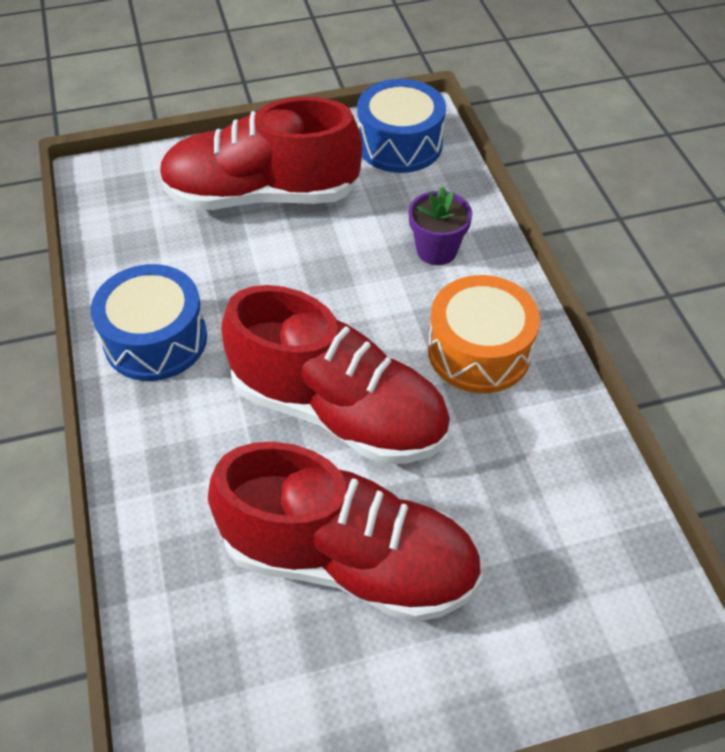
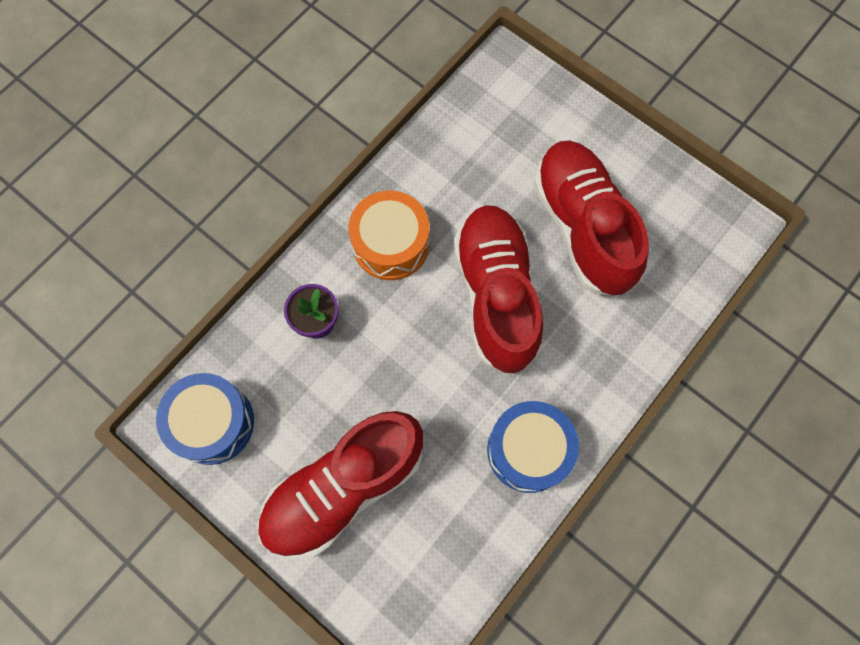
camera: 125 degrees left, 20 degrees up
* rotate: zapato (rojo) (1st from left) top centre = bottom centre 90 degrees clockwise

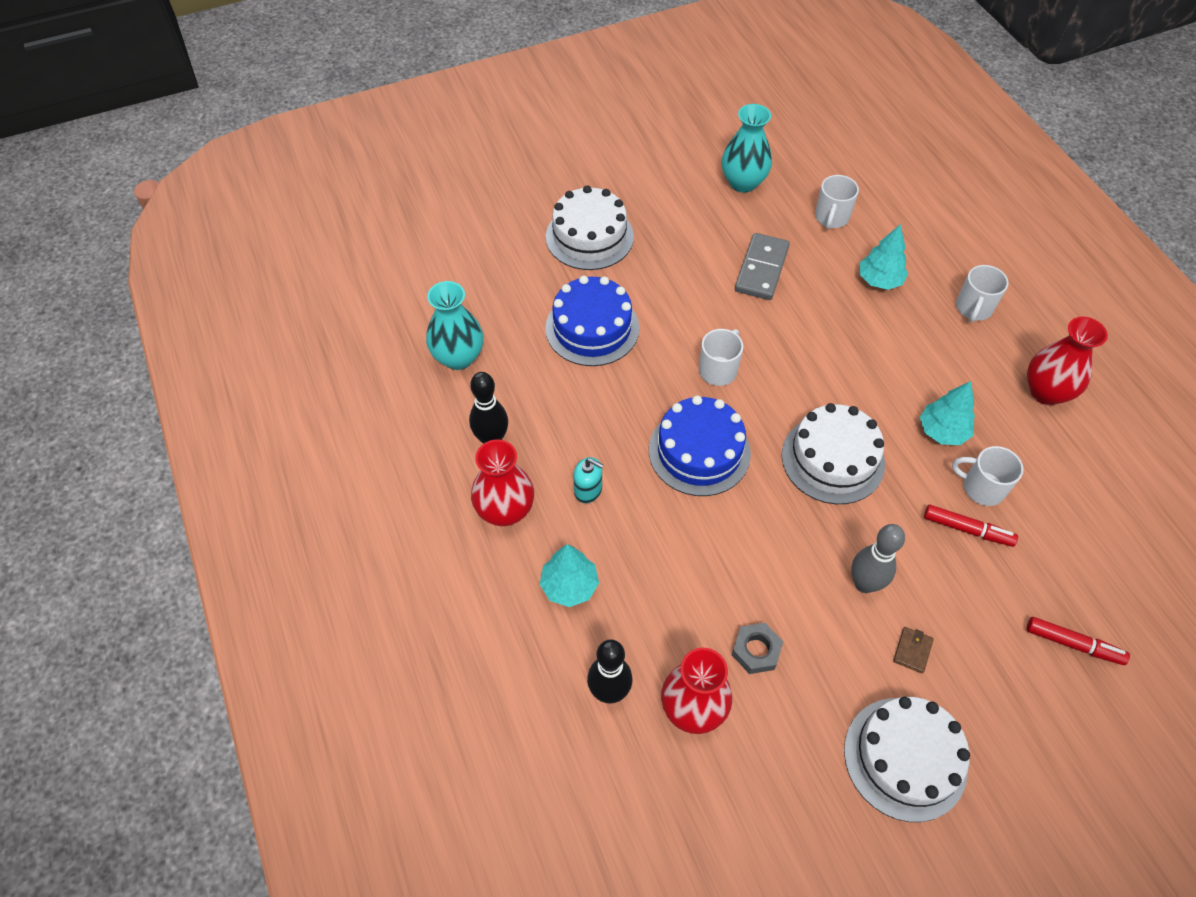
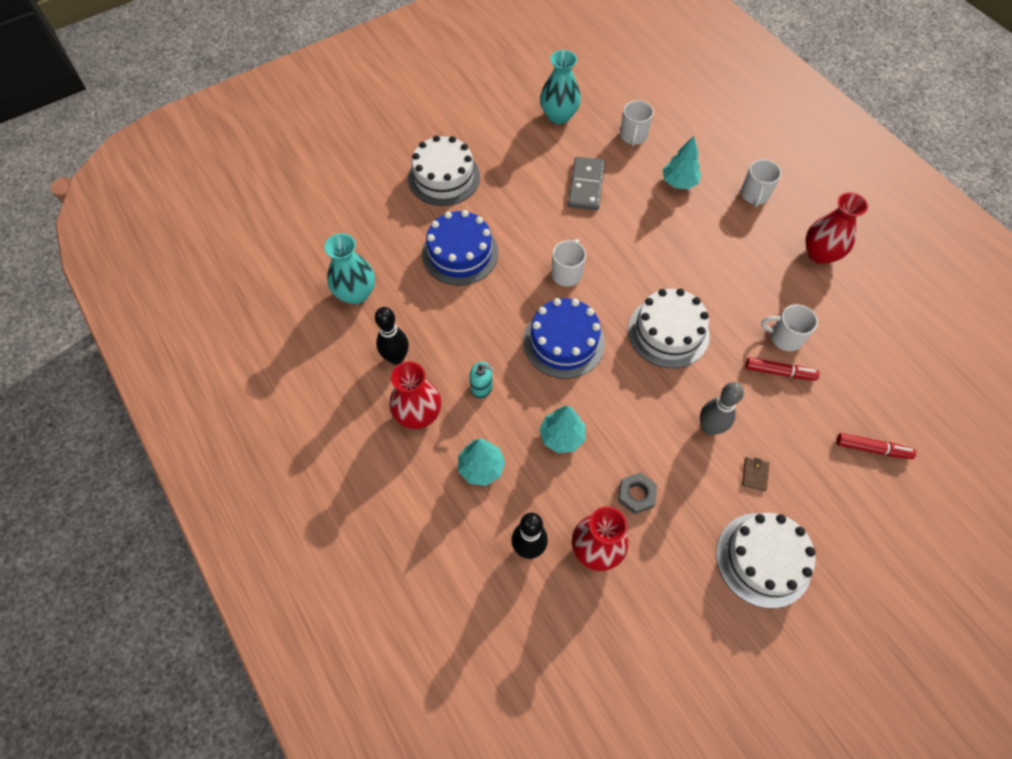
camera: 10 degrees left, 5 degrees up
* move: árbol (turquesa) (3rd from left in the first image) middle right to árbol (turquesa) (2nd from left) centre

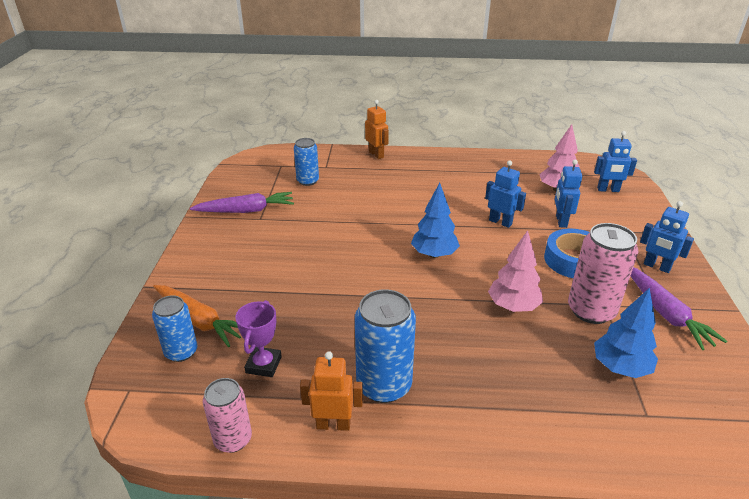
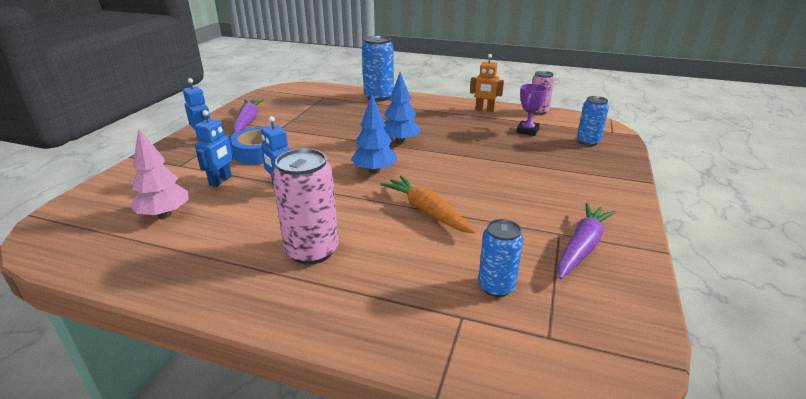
camera: 165 degrees left, 5 degrees down
* delete: robot (naranja) (2nd from left) top centre
* delete: árbol (rosa) (1st from left) middle right
* delete: robot (azul) (3rd from left) top right
* move: zanahoria (naranja) middle left to centre
* move: lata (azul) (3rd from left in the first image) bottom centre to lata (azul) (1st from left) top centre
* move: lata (rosa) (2nd from left in the first image) middle right to lata (rosa) (1st from left) centre
* move: árbol (azul) (2nd from left) bottom right to top centre
* rotate: zanahoria (morado) (1st from left in the first image) middle left = middle right 120 degrees clockwise

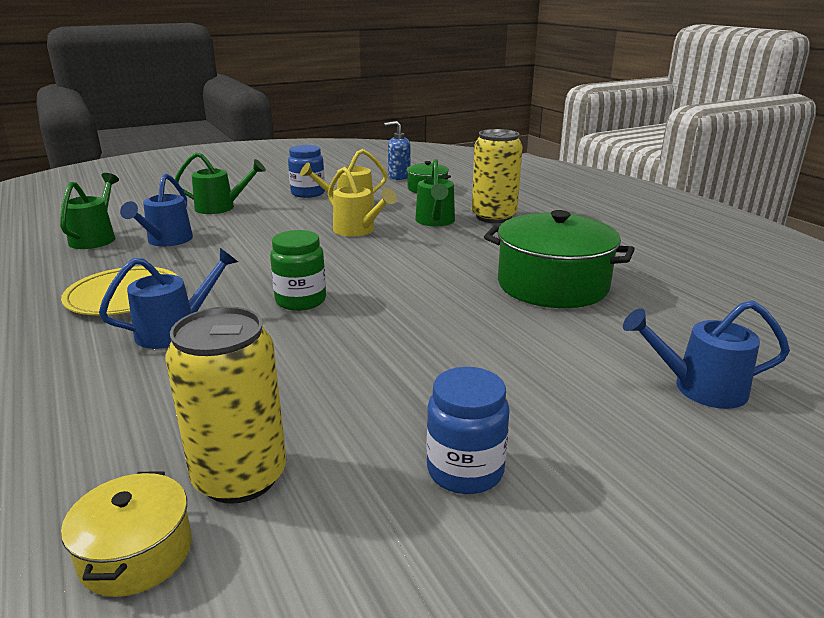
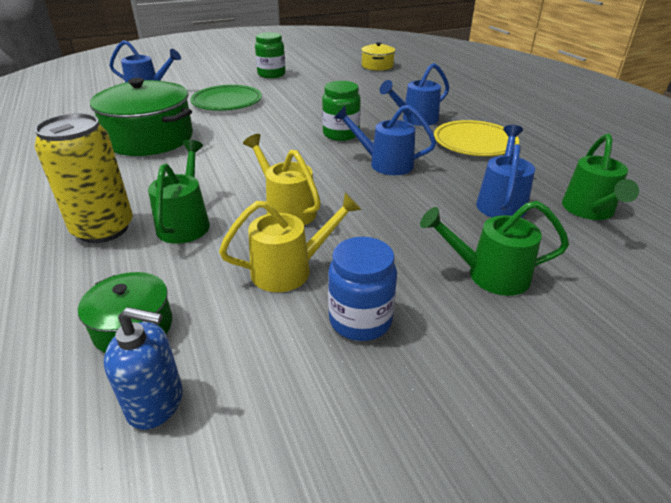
camera: 175 degrees left, 10 degrees up
* delete: lata (amarillo) (1st from left) middle left
* insert: plato (verde) top centre
* insert: regadera (azul) (2nd from left) top centre
* recolor: tarro (azul) (2nd from left) bottom centre to tarro (verde) (1st from left) top centre

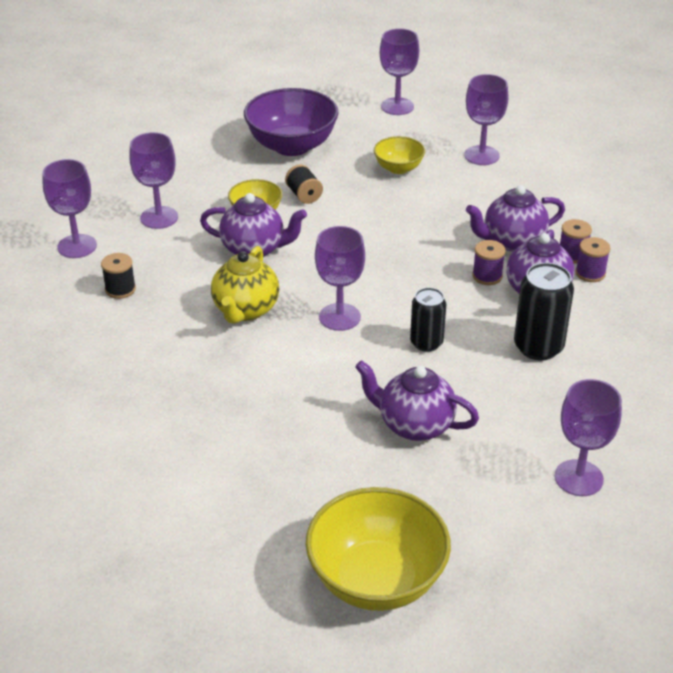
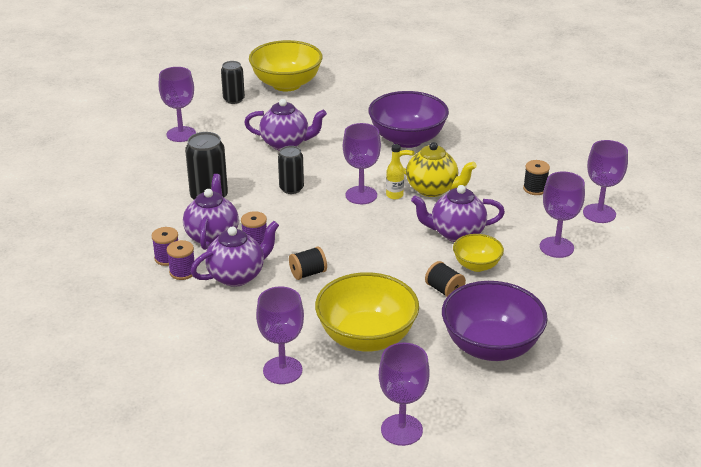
camera: 165 degrees right, 5 degrees down
* insert: lata (negro) (2nd from left) top left
* insert: carrete (negro) (1st from left) centre
* insert: cuenco (morado) (1st from left) top centre
* insert: botella (amarillo) centre
* rotate: tetera (amarillo) centre = centre 120 degrees clockwise
* resize: cuenco (amarillo) (3rd from left in the first image) top centre = bottom centre x1.86

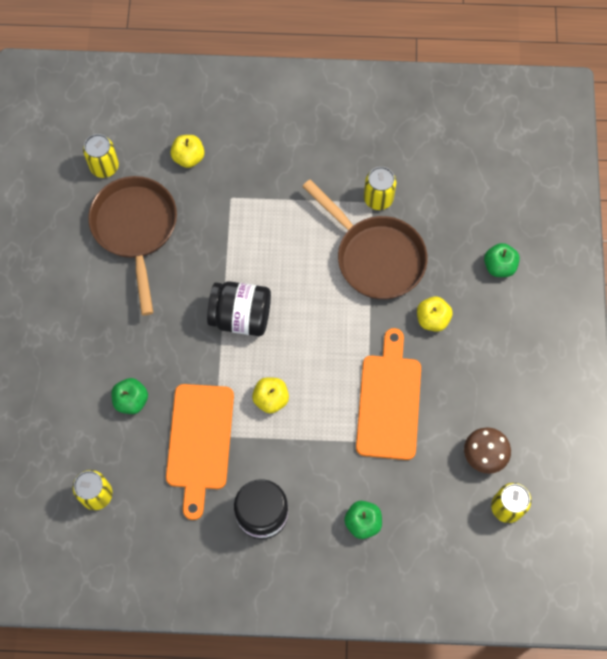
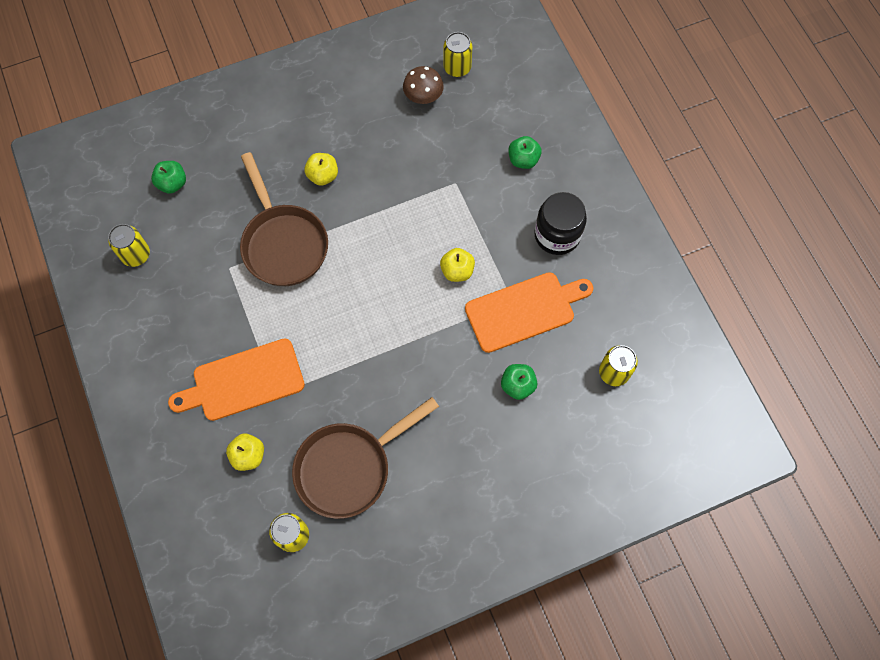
camera: 115 degrees left, 0 degrees up
* delete: tarro (negro) (1st from left) centre
* move: tabla de cortar (naranja) (2nd from left in the first image) centre to tabla de cortar (naranja) (1st from left) middle left
* move: lata (amarillo) (3rd from left in the first image) top centre to lata (amarillo) (1st from left) middle left
* move: manzana (verde) (3rd from left in the first image) middle right to manzana (verde) (1st from left) top left
* rotate: sartén (marrón) (2nd from left in the first image) centre = top left 135 degrees clockwise

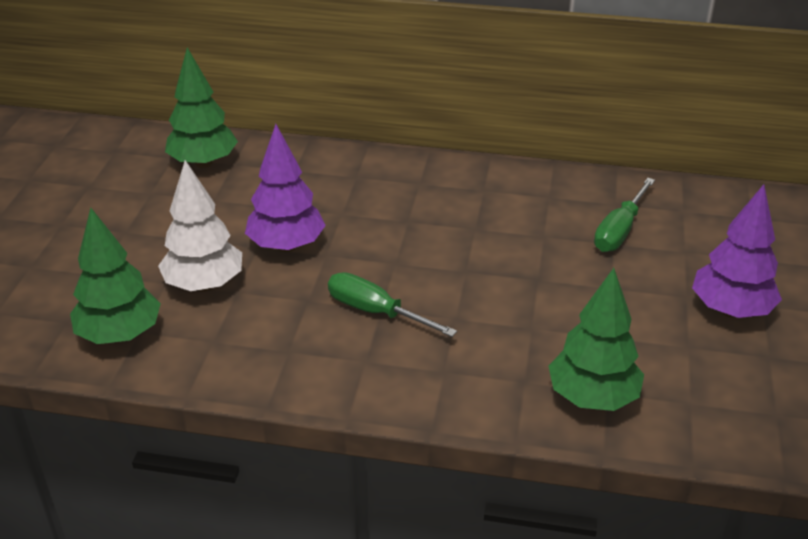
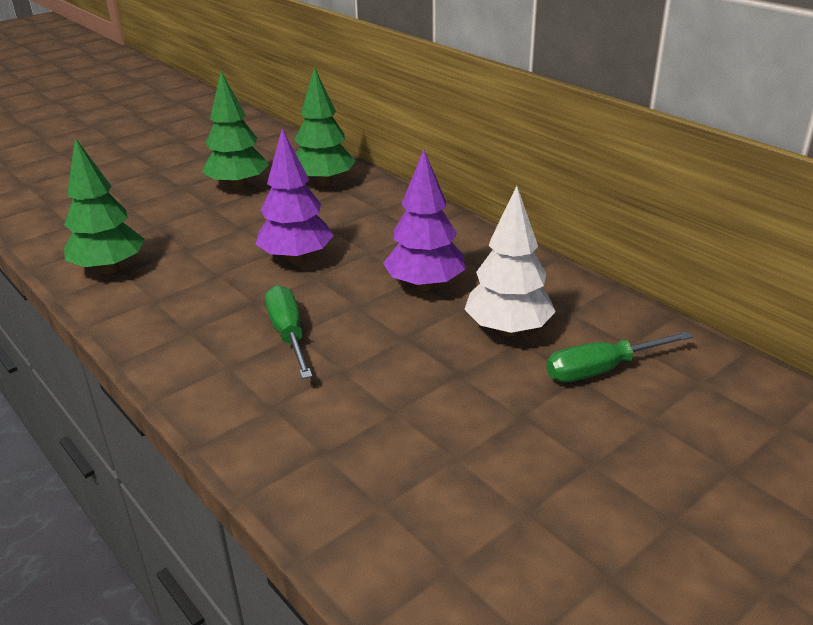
camera: 40 degrees right, 5 degrees down
* move: árbol (blanco) middle left to centre
* move: árbol (verde) (3rd from left in the first image) middle right to árbol (verde) (2nd from left) top left
* move: árbol (morado) (2nd from left) middle right to centre

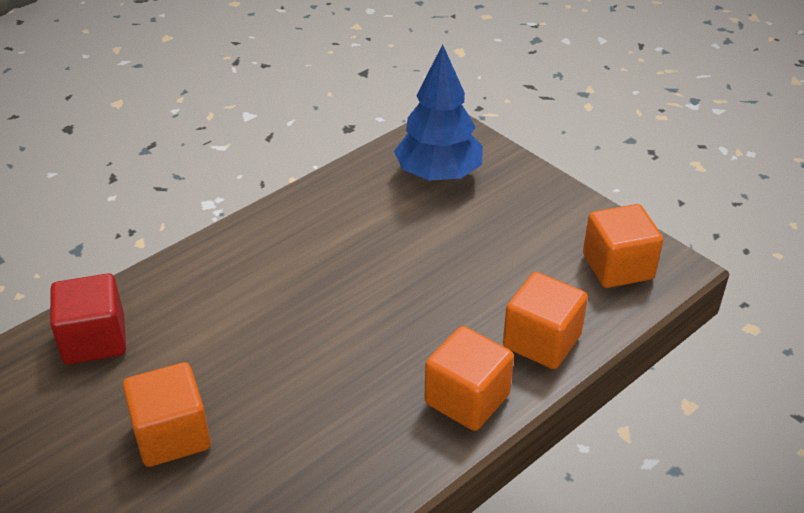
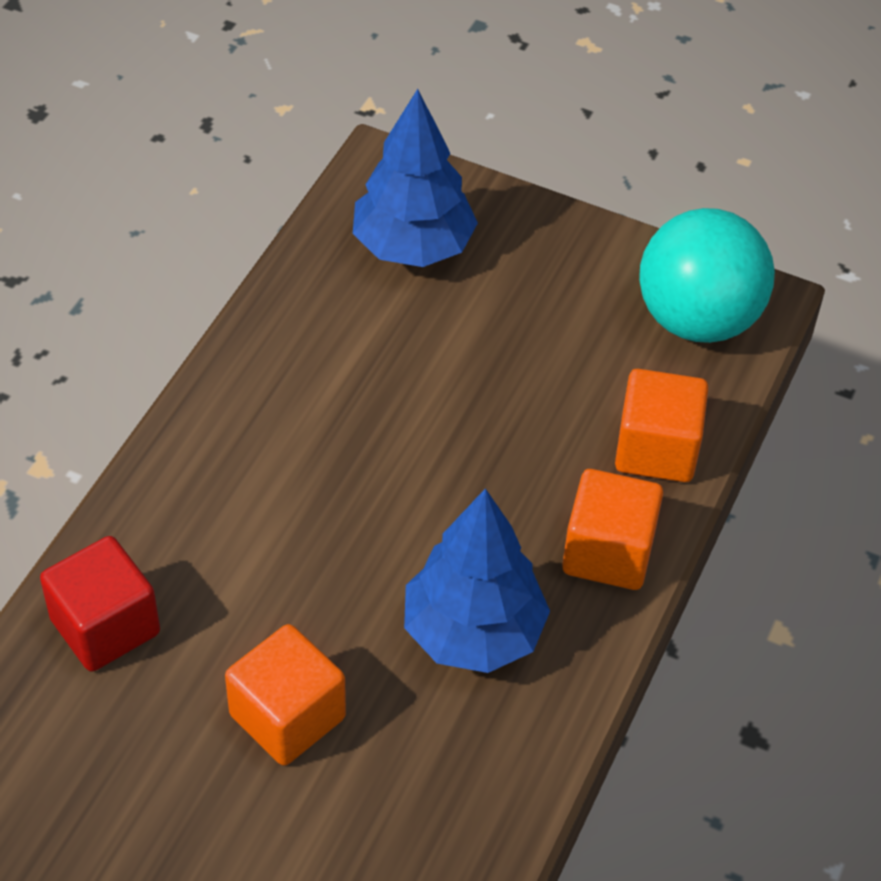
camera: 25 degrees left, 10 degrees up
* insert: árbol (azul) (2nd from left) centre
* replace: cubo (naranja) (4th from left) middle right to pelota (turquesa) top right

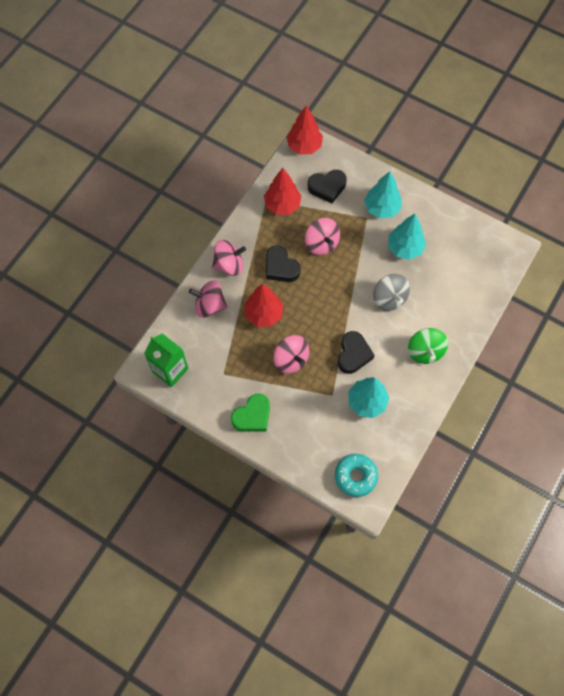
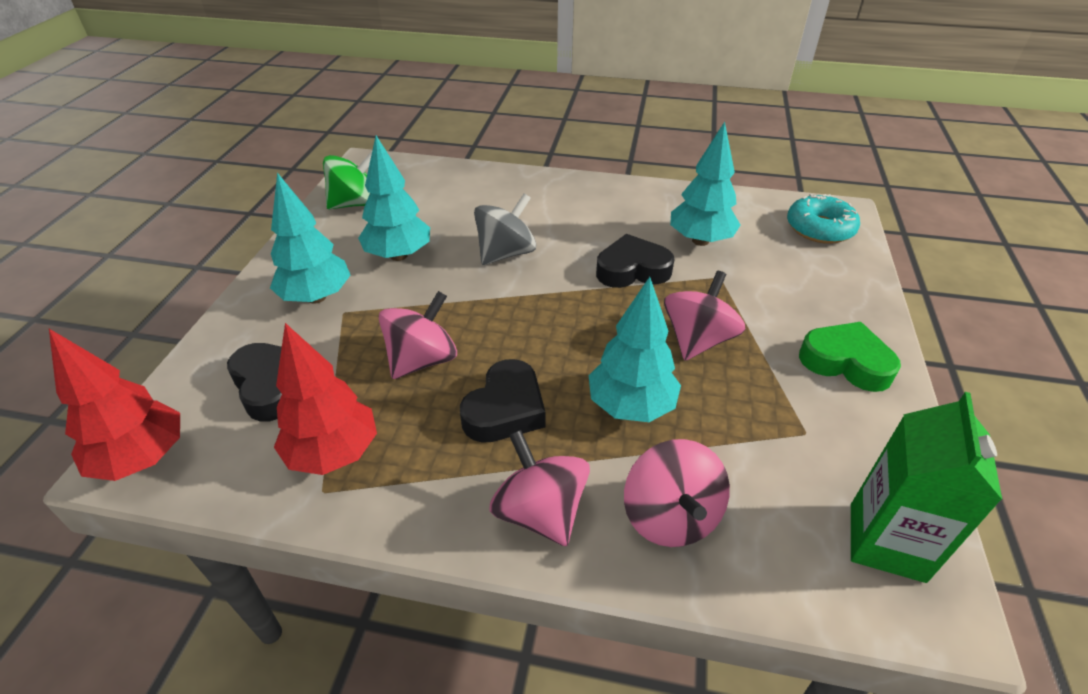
camera: 110 degrees left, 25 degrees down
* move: peonza (verde) middle right to top left
* recolor: árbol (rojo) (1st from left) centre to árbol (turquesa) (3rd from left) centre

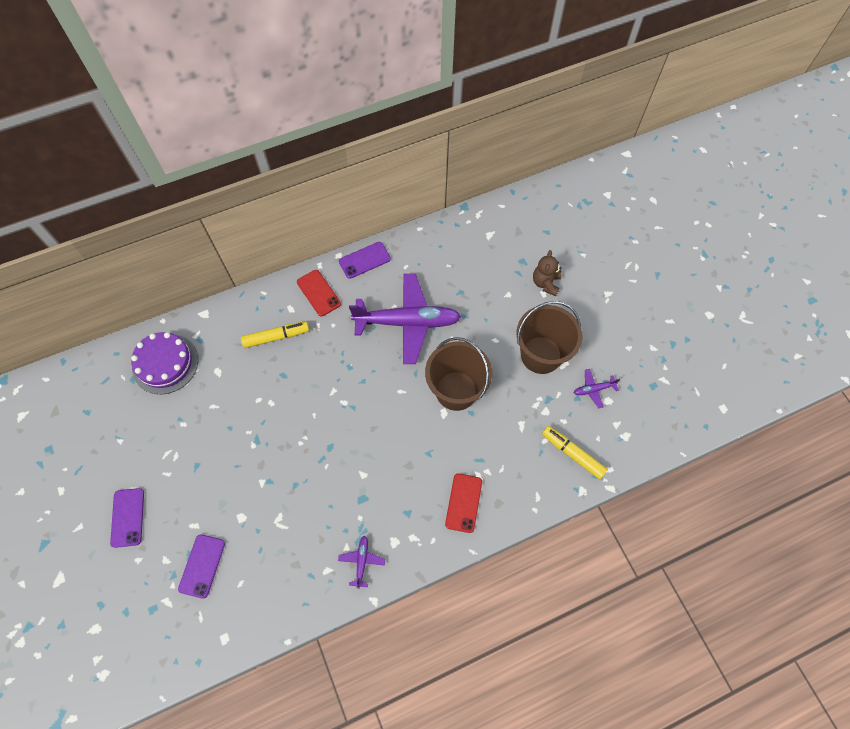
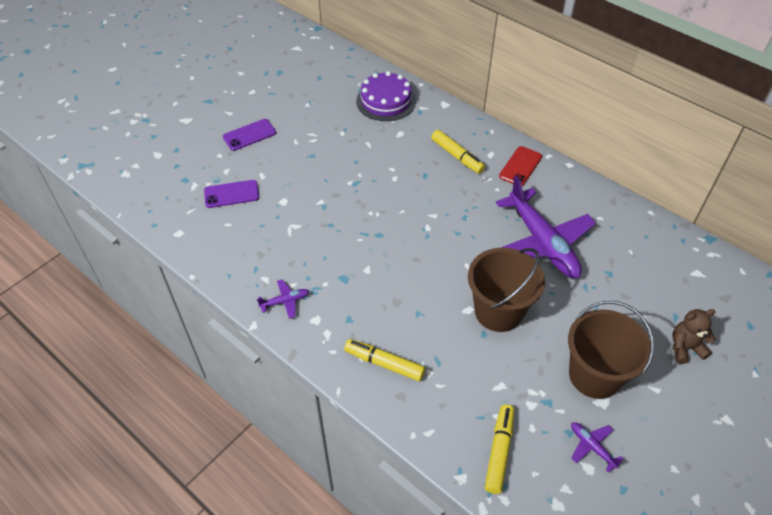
camera: 65 degrees right, 15 degrees down
* delete: móvil (morado) (3rd from left) centre
* replace: móvil (rojo) (2nd from left) bottom centre to rotulador (amarillo) (1st from left) bottom centre

